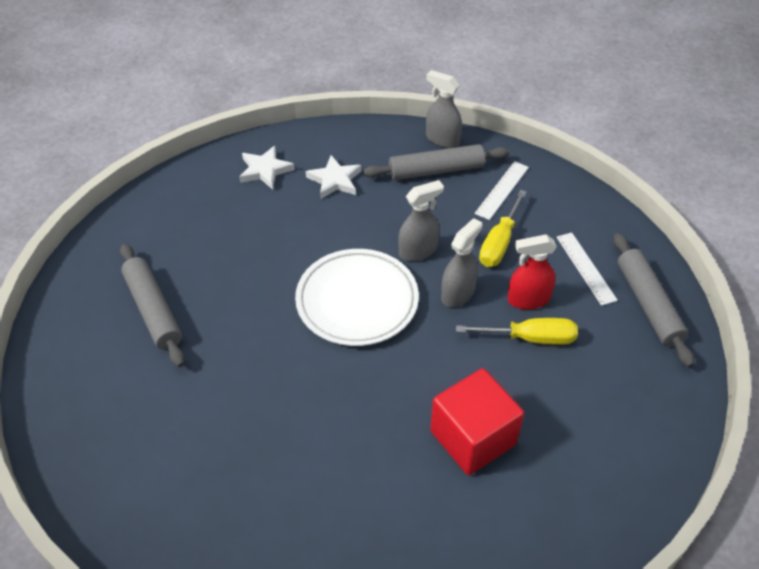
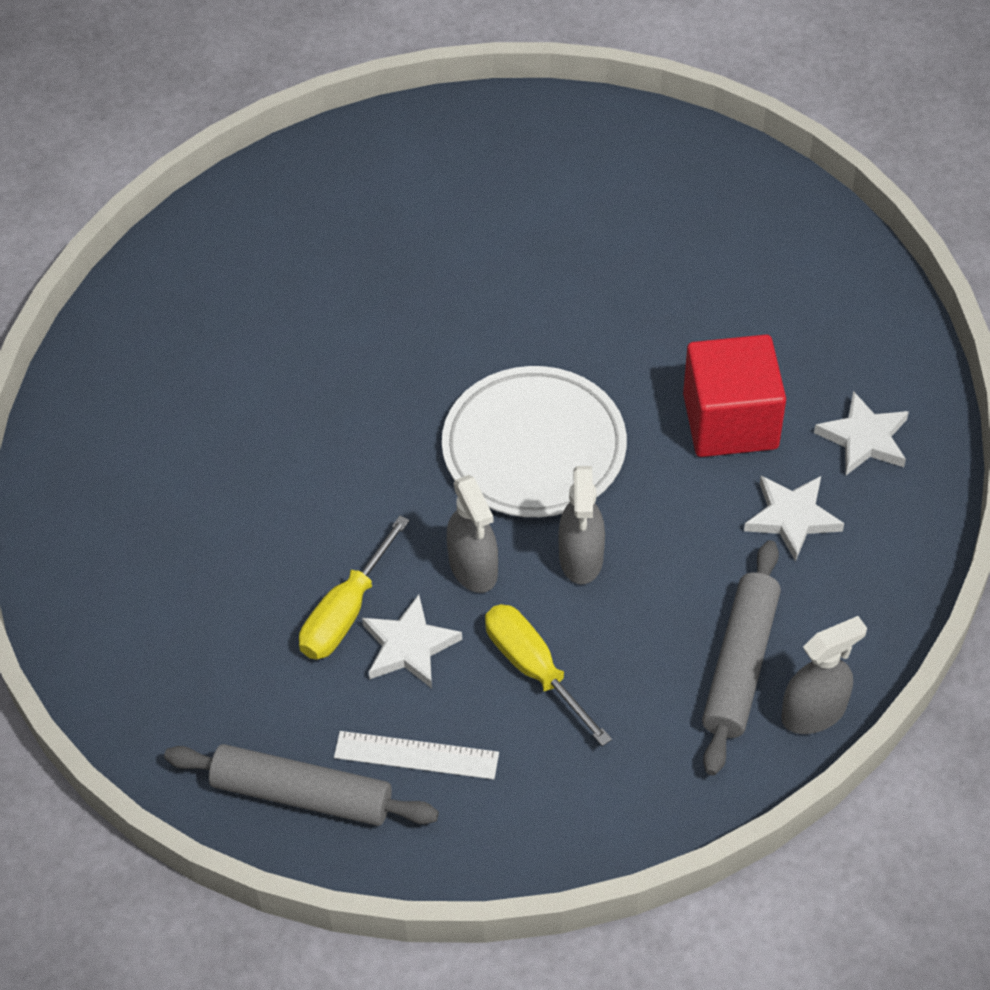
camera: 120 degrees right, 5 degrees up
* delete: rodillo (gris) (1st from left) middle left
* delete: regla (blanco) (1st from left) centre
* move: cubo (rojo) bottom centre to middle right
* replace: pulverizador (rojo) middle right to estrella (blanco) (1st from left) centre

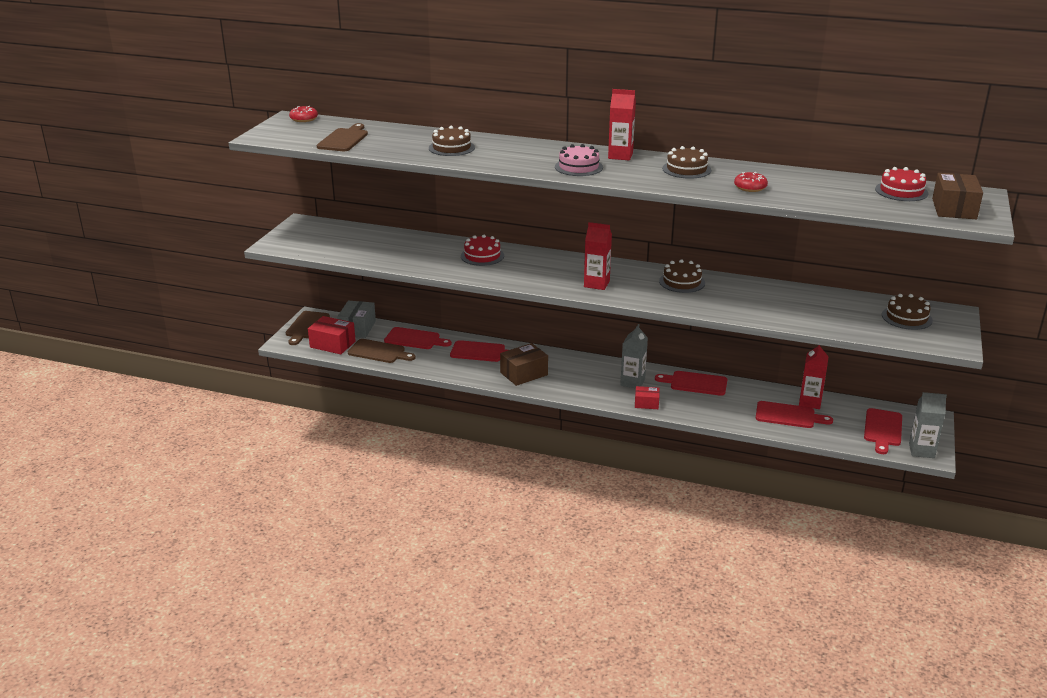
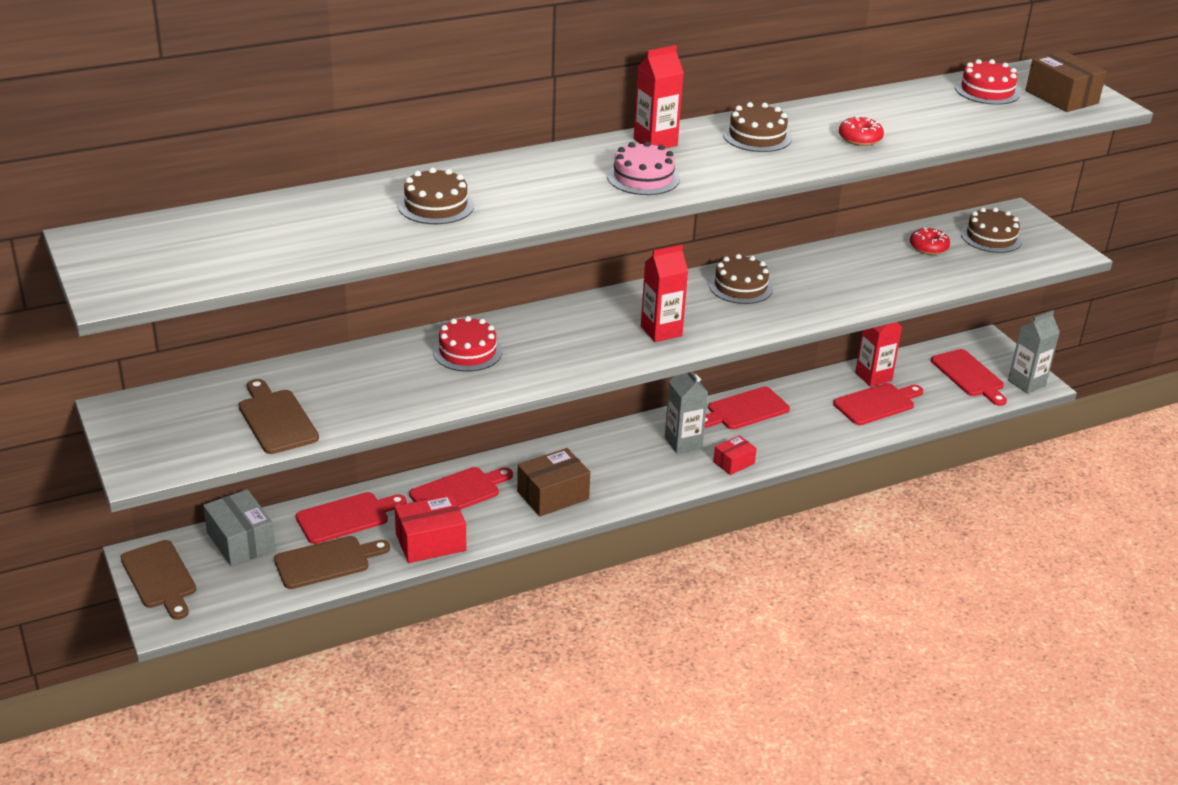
camera: 45 degrees left, 5 degrees up
* move: rosquilla (rojo) (1st from left in the first image) top left to rosquilla (rojo) (2nd from left) top right
* move: caja (rojo) (1st from left) middle left to bottom centre
* move: tabla de cortar (marrón) (2nd from left) top left to middle left
* rotate: caja (marrón) (1st from left) centre = centre 45 degrees clockwise

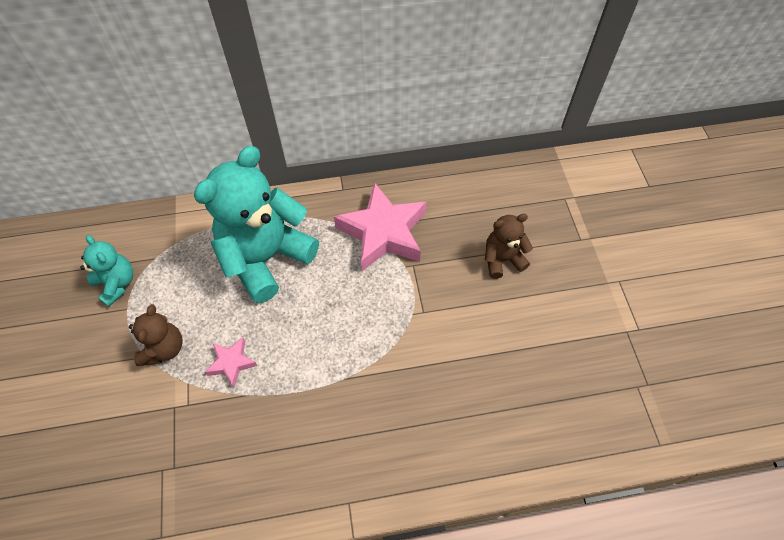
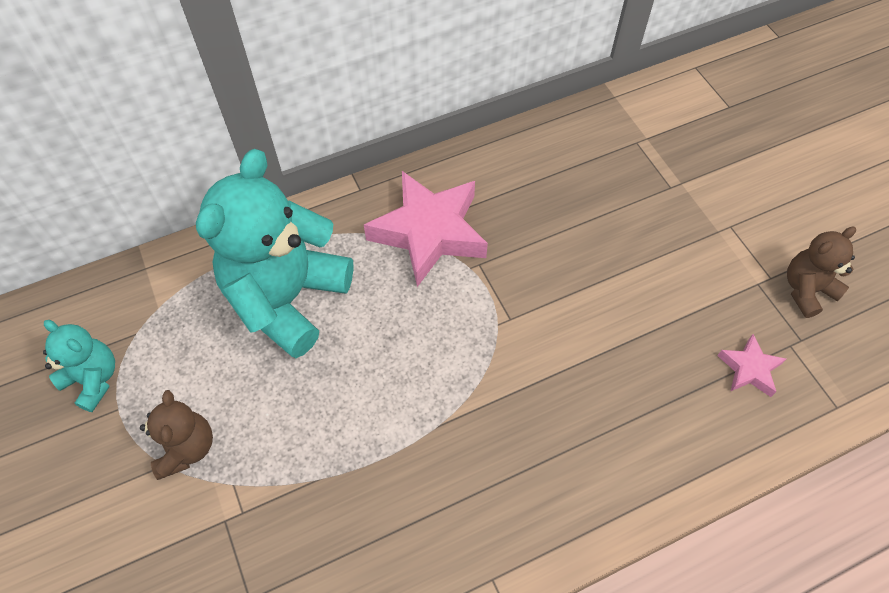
camera: 15 degrees left, 0 degrees up
* move: estrella (rosa) (1st from left in the first image) bottom left to estrella (rosa) (2nd from left) middle right
* move: osito (marrón) (2nd from left) centre to middle right

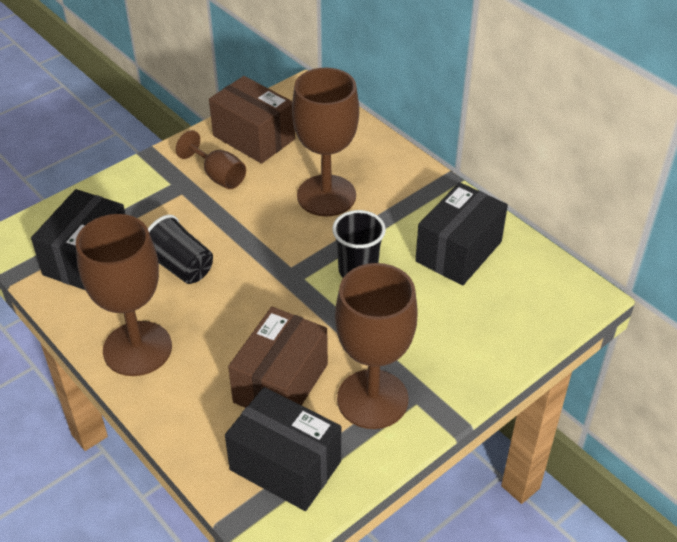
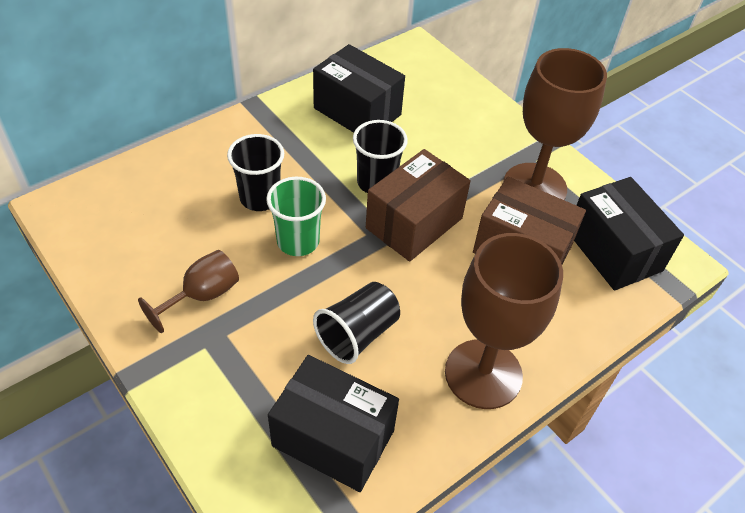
camera: 90 degrees left, 5 degrees up
* insert: vaso (verde) centre
* move: caja (marrón) (1st from left) top centre to centre
* replace: copa (marrón) (3rd from left) top centre to vaso (negro) (1st from left) centre
* rotate: caja (negro) (2nd from left in the first image) bottom centre = middle right 60 degrees counterclockwise

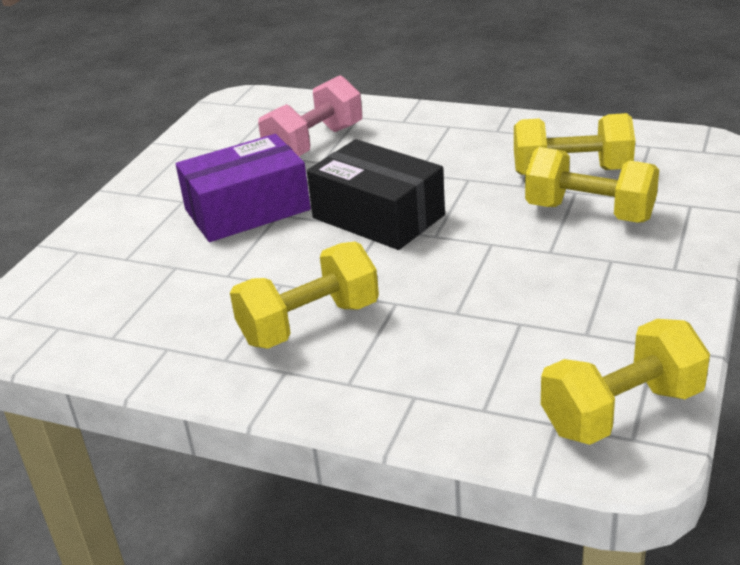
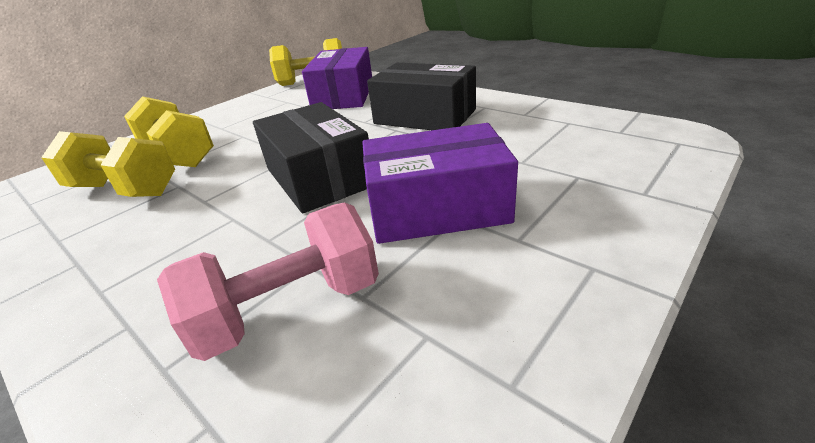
camera: 160 degrees left, 0 degrees up
* insert: caja (morado) (1st from left) top centre
* replace: mancuerna (amarillo) (1st from left) centre to caja (negro) (2nd from left) top centre

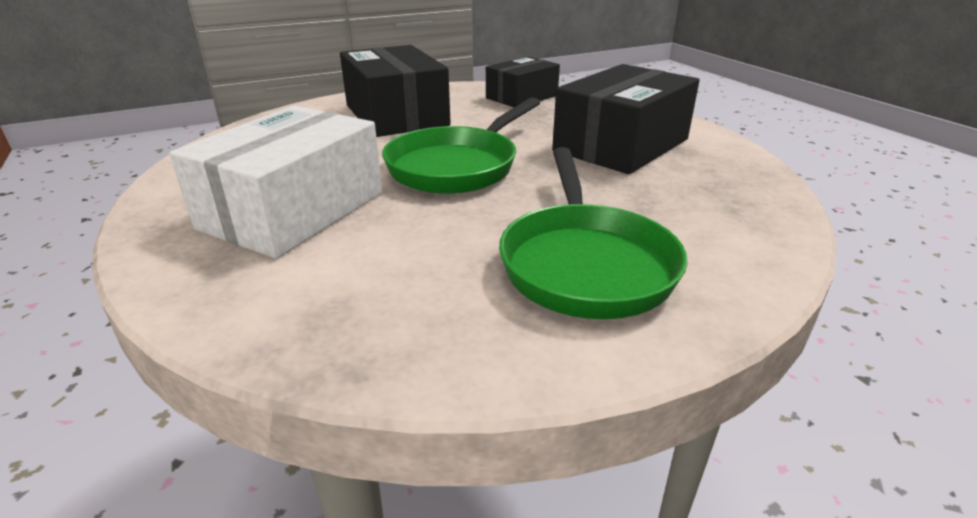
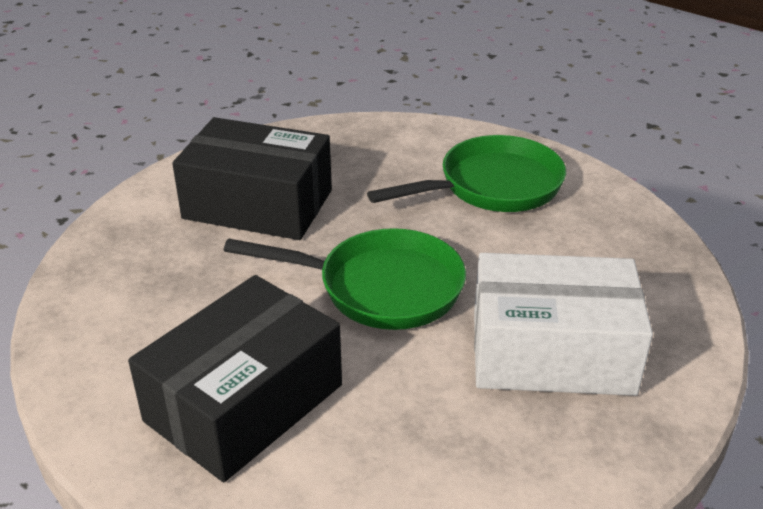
camera: 115 degrees left, 5 degrees up
* delete: caja (negro) (2nd from left) top centre

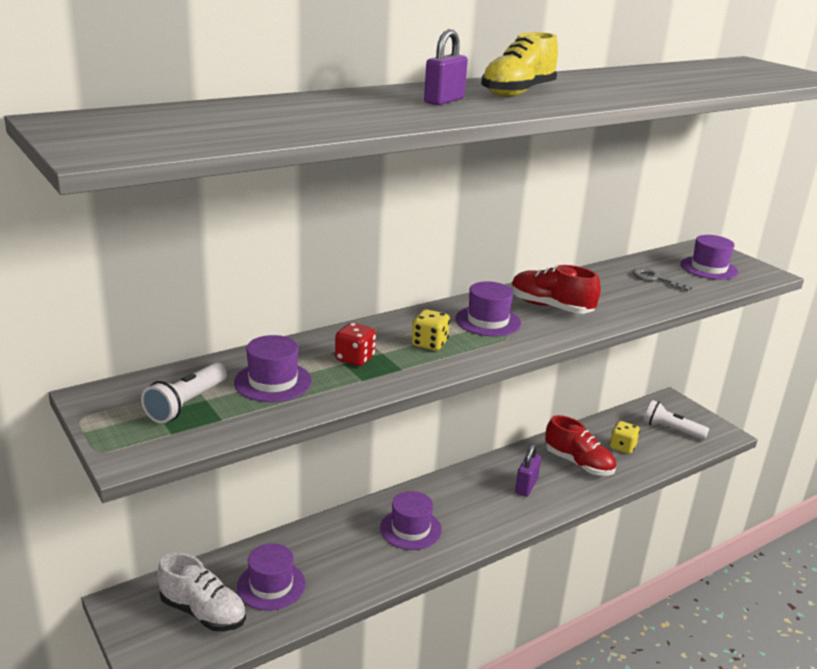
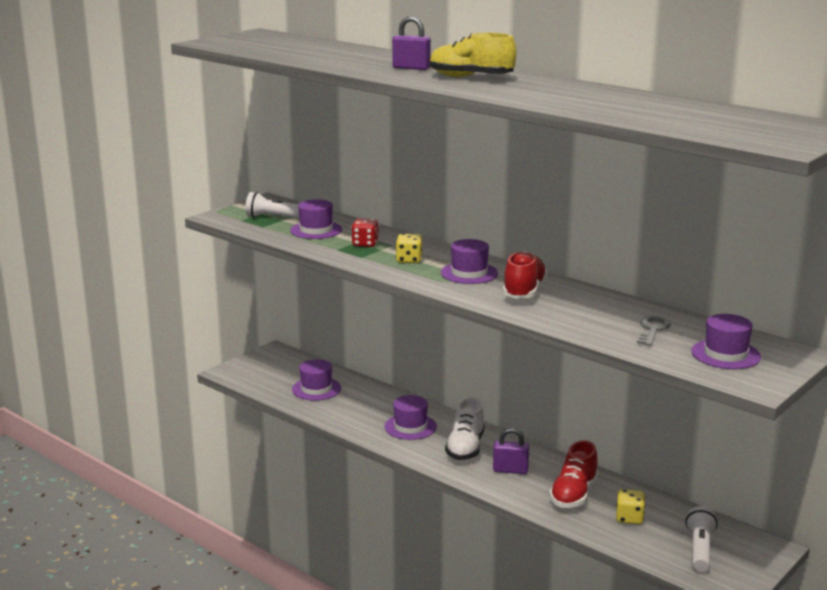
camera: 75 degrees right, 5 degrees down
* move: zapato (blanco) bottom left to bottom centre

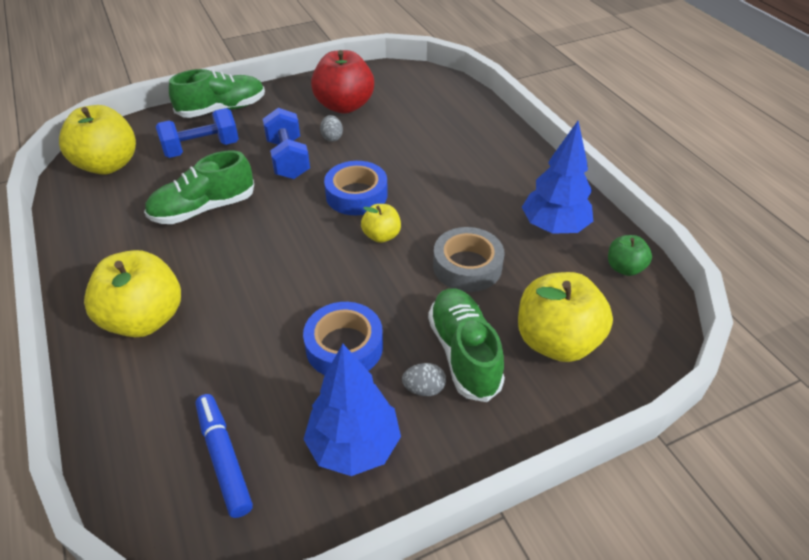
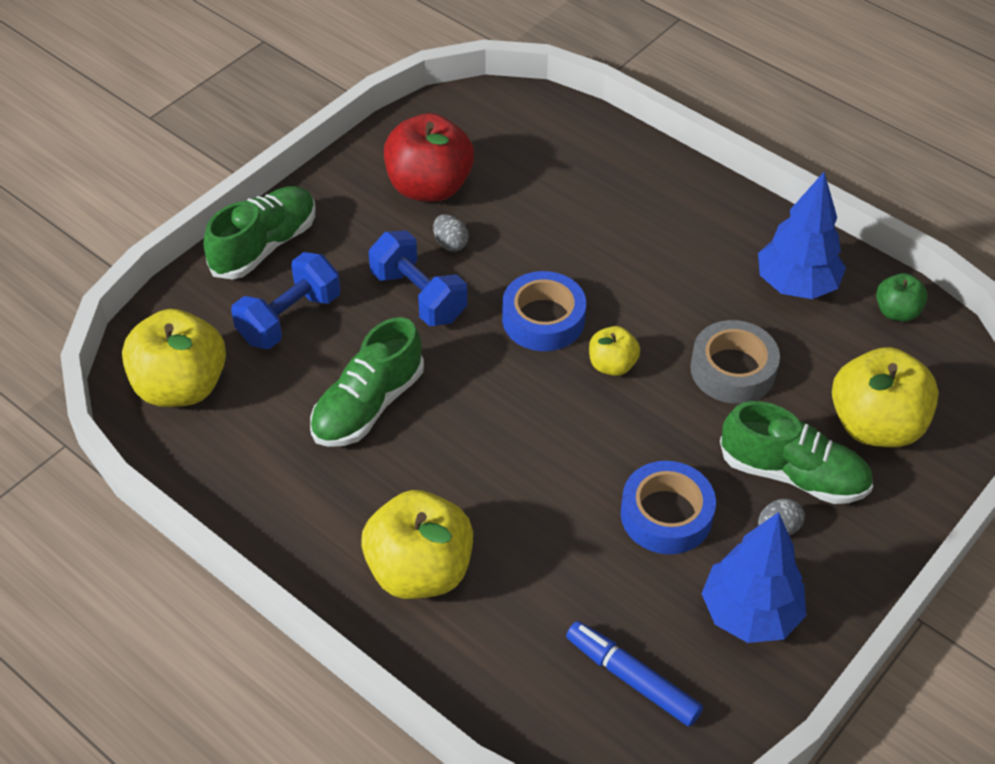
camera: 25 degrees left, 5 degrees up
* rotate: zapato (verde) (3rd from left) centre = middle right 150 degrees clockwise

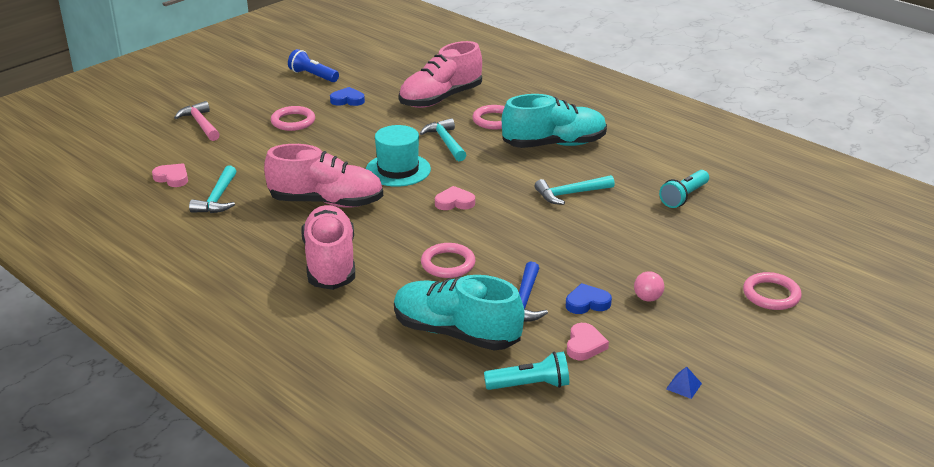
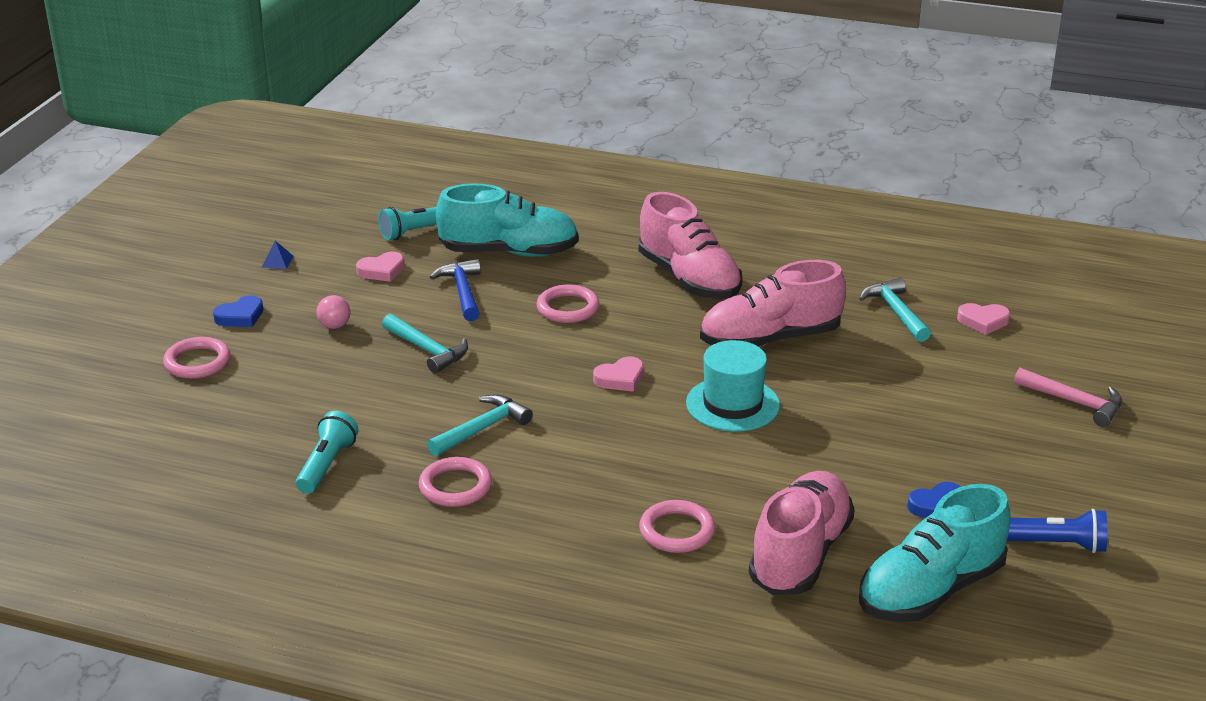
camera: 155 degrees right, 0 degrees up
* move: anillo (rosa) (1st from left in the first image) top left to anillo (rosa) (2nd from left) bottom centre
* move: martillo (turquesa) (2nd from left in the first image) top centre to martillo (turquesa) (1st from left) centre
* move: zapato (turquesa) (2nd from left) top centre to bottom right
* move: corazón (azul) (2nd from left in the first image) centre to corazón (azul) (1st from left) middle left
* rotate: corazón (rosa) (3rd from left in the first image) bottom centre = middle left 105 degrees counterclockwise

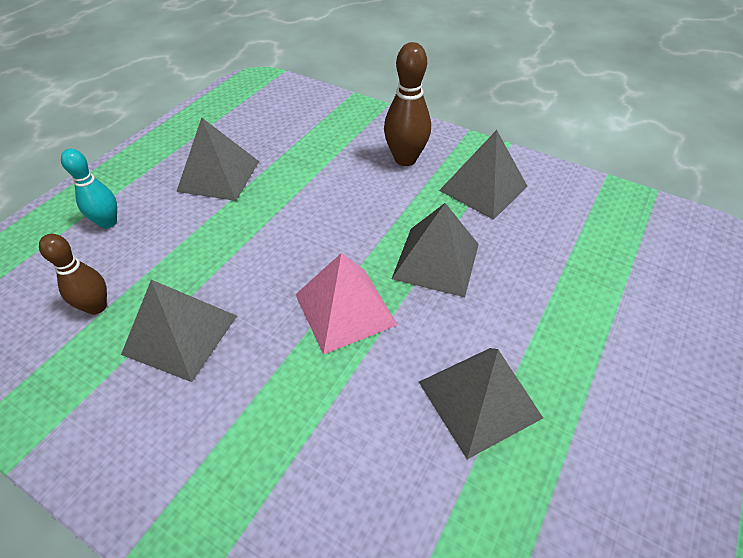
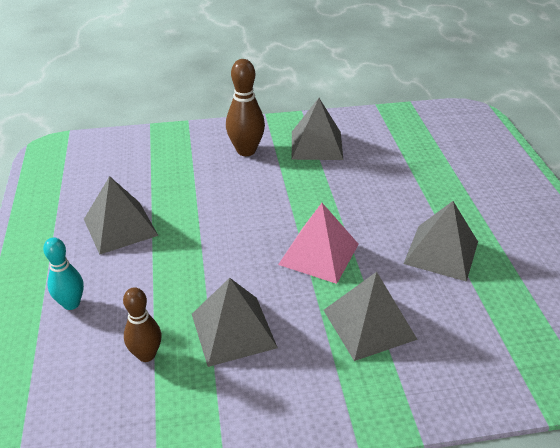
camera: 40 degrees left, 10 degrees down
* move: pirámide (gris) (3rd from left in the first image) centre to pirámide (gris) (4th from left) bottom centre

